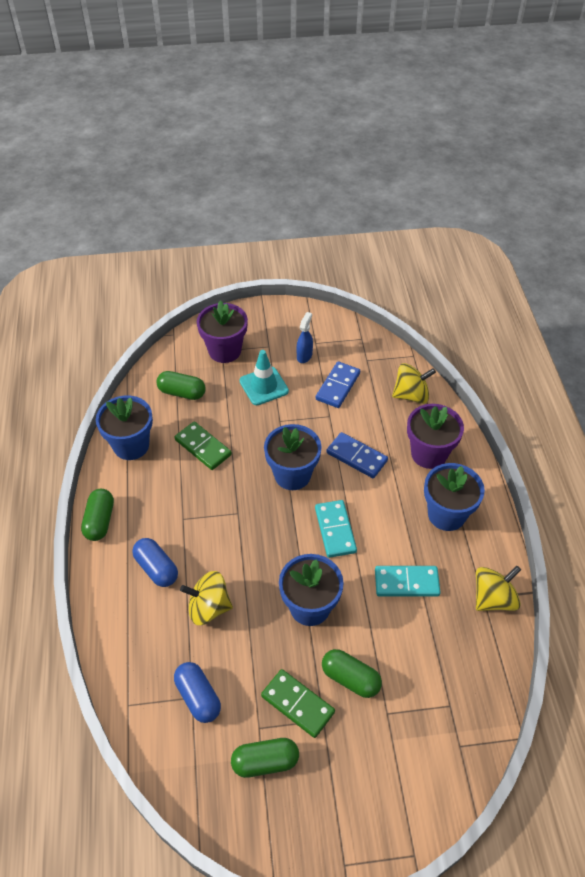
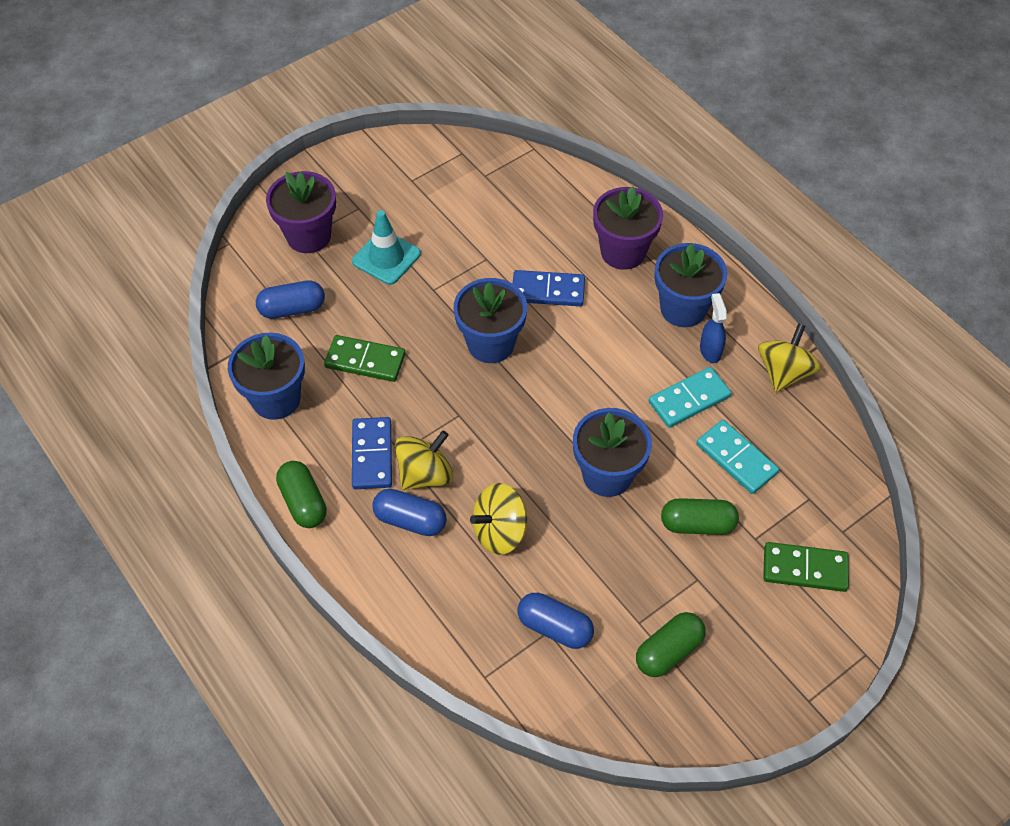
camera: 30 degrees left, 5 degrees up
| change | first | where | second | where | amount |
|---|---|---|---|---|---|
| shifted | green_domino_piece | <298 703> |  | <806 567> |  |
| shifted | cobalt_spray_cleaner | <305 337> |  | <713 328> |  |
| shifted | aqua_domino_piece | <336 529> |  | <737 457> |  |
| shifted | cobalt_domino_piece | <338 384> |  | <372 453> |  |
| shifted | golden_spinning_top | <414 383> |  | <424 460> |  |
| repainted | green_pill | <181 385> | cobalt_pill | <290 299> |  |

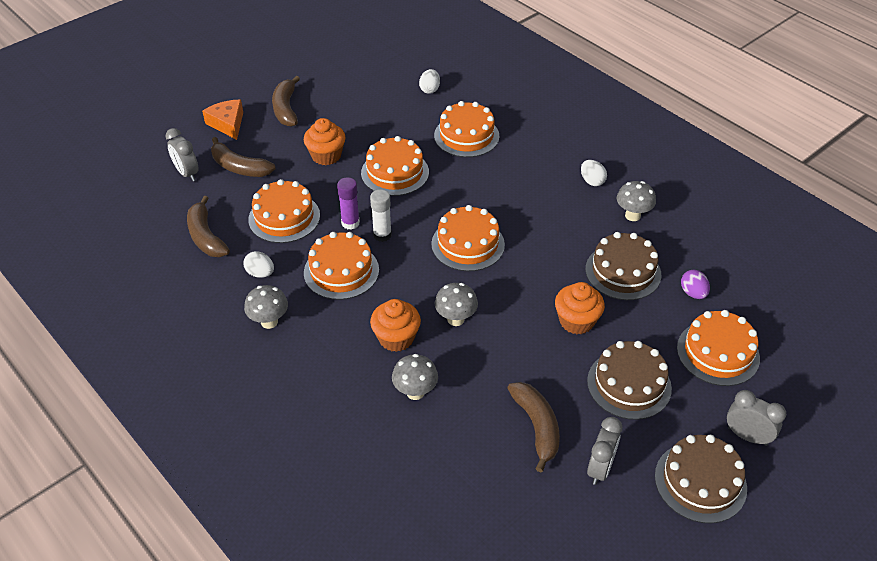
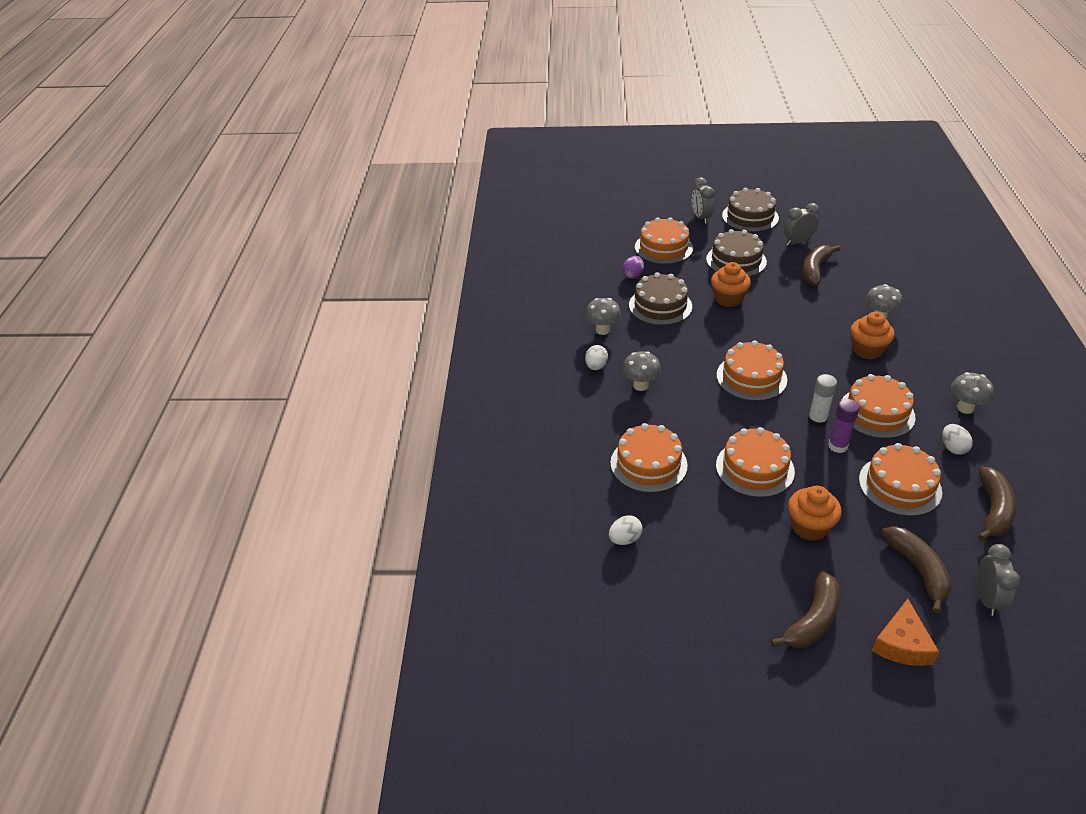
camera: 135 degrees left, 5 degrees down
| change | first | where | second | where | amount |
|---|---|---|---|---|---|
| shifted | gray_fungus | <456 304> |  | <641 371> |  |

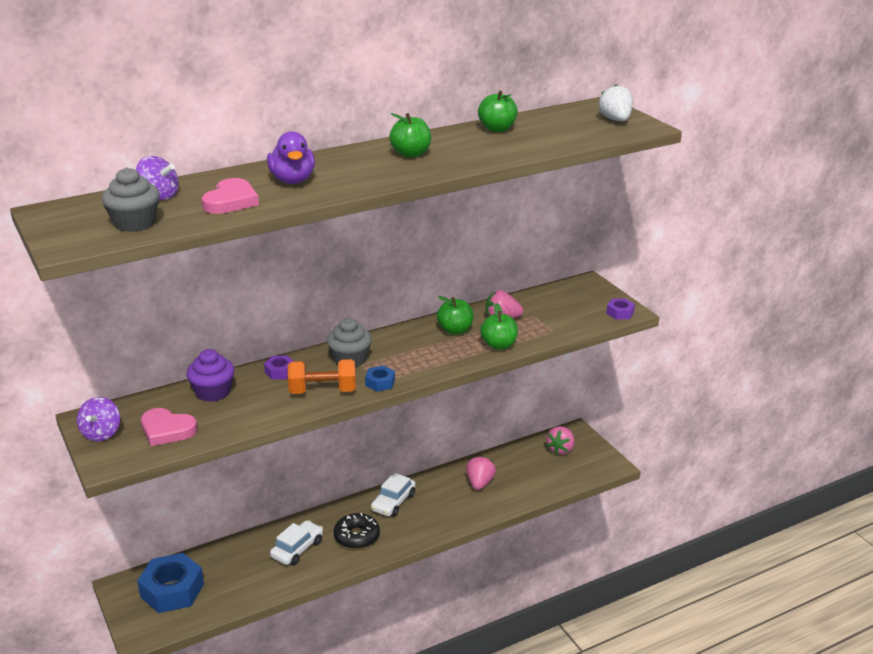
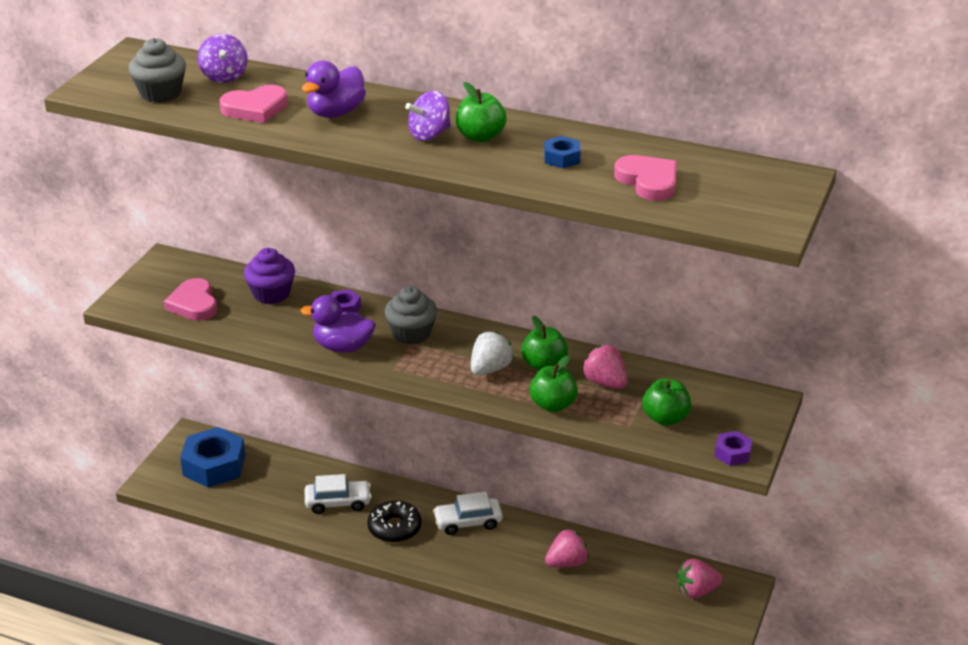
camera: 50 degrees right, 5 degrees up
| change | first | where | second | where | amount |
|---|---|---|---|---|---|
| new |  |  | rosy_heart_shape | <645 178> |  |
| shifted | purple_spinning_top | <98 419> |  | <428 116> |  |
| shifted | cobalt_nut | <380 379> |  | <562 152> |  |
| shifted | green_toy_apple | <498 111> |  | <666 402> |  |
| shifted | pure_white_berry | <616 102> |  | <492 353> |  |
| swapped | orange_hand_weight | <322 376> | purple_toy_duck | <338 324> |  |

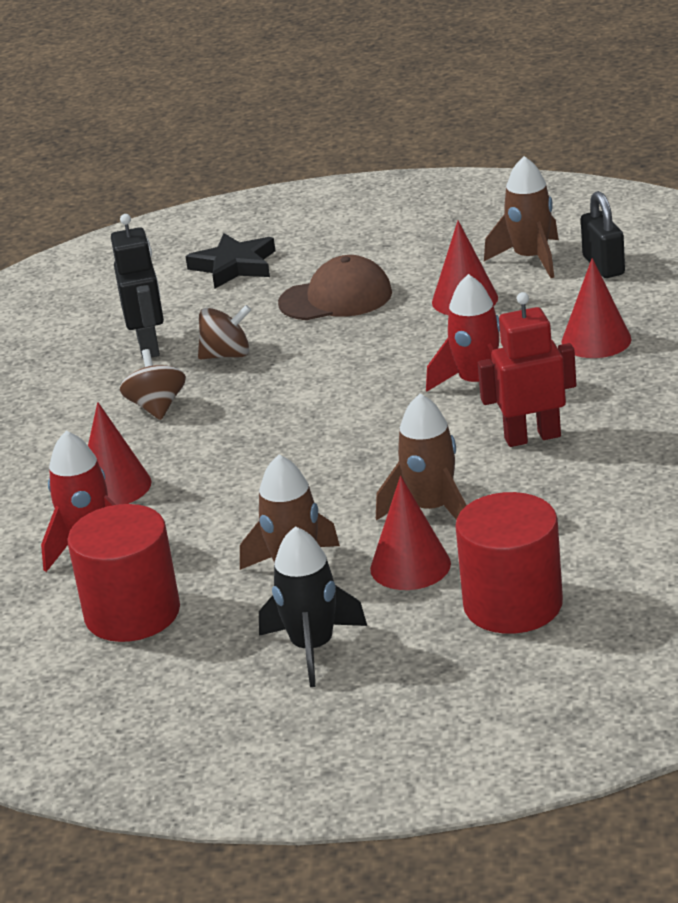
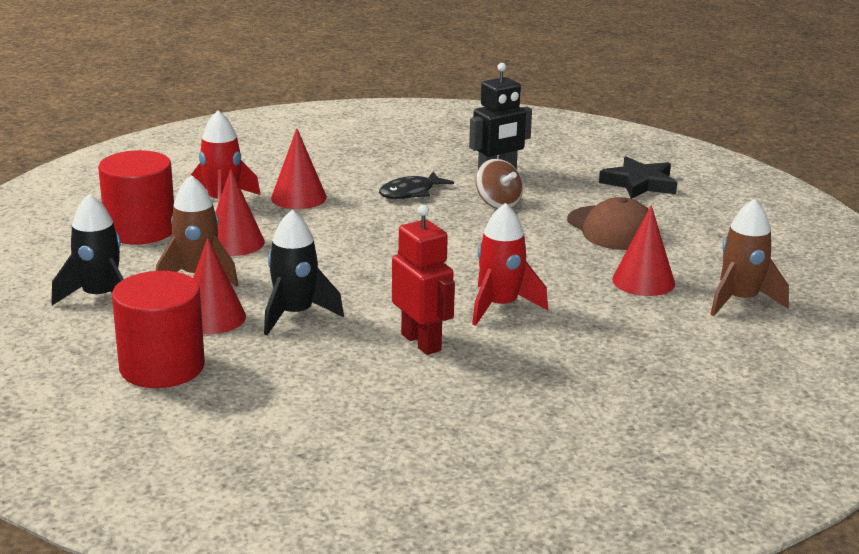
camera: 65 degrees right, 5 degrees down
| change | first | where | second | where | amount |
|---|---|---|---|---|---|
| gone | black_padlock | <603 234> |  |  |  |
| shifted | red_cone | <596 308> |  | <240 212> |  |
| swapped | brown_spinning_top | <153 384> | black_fish | <416 185> |  |
| repainted | brown_rocket | <421 457> | black_rocket | <304 272> |  |

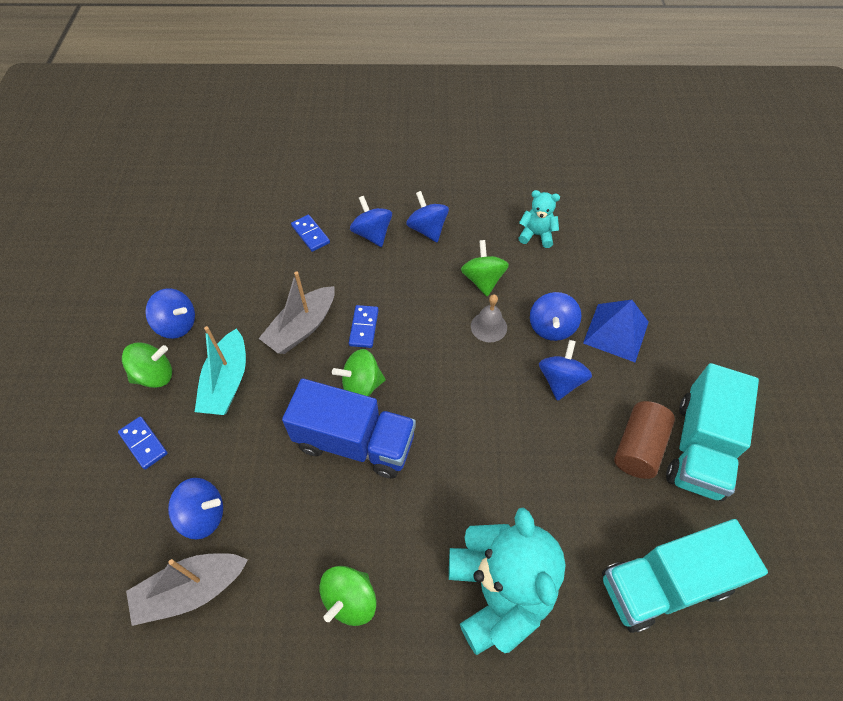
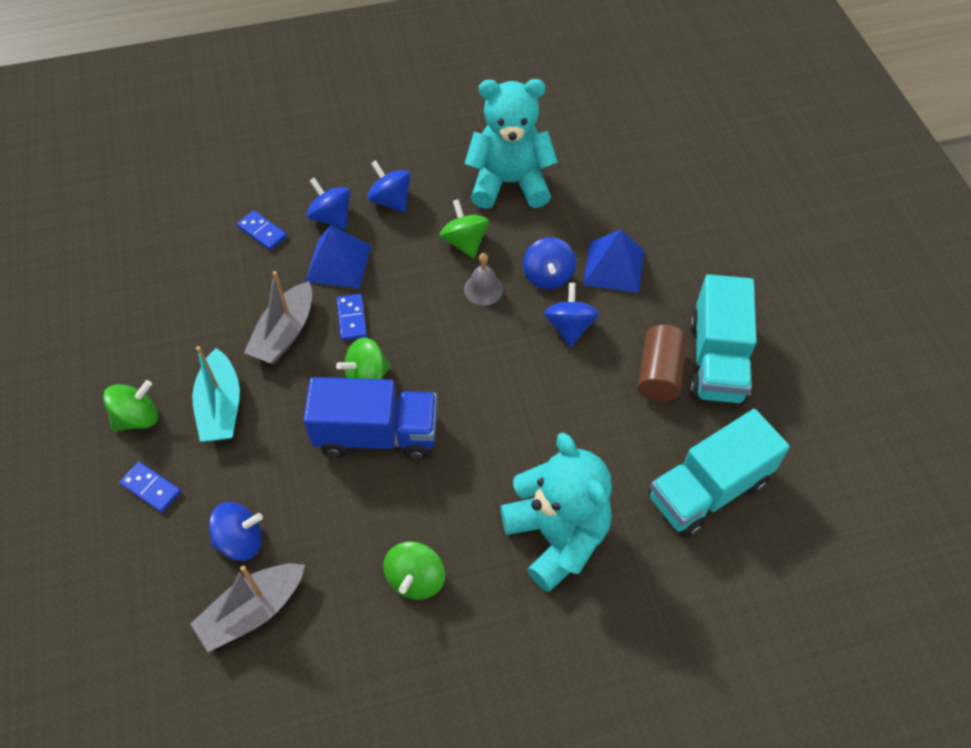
camera: 15 degrees left, 0 degrees up
| change | first | where | second | where | amount |
|---|---|---|---|---|---|
| gone | cobalt_spinning_top | <170 313> |  |  |  |
| new |  |  | cobalt_solid_pyramid | <338 257> |  |
| scaled | aqua_teddy | <539 219> |  | <511 144> | x2.07 |

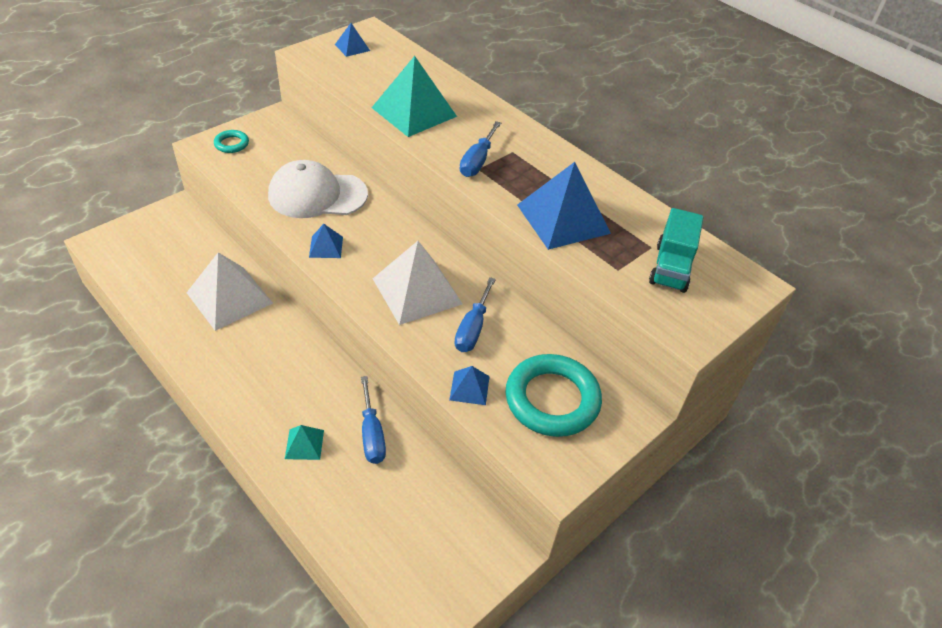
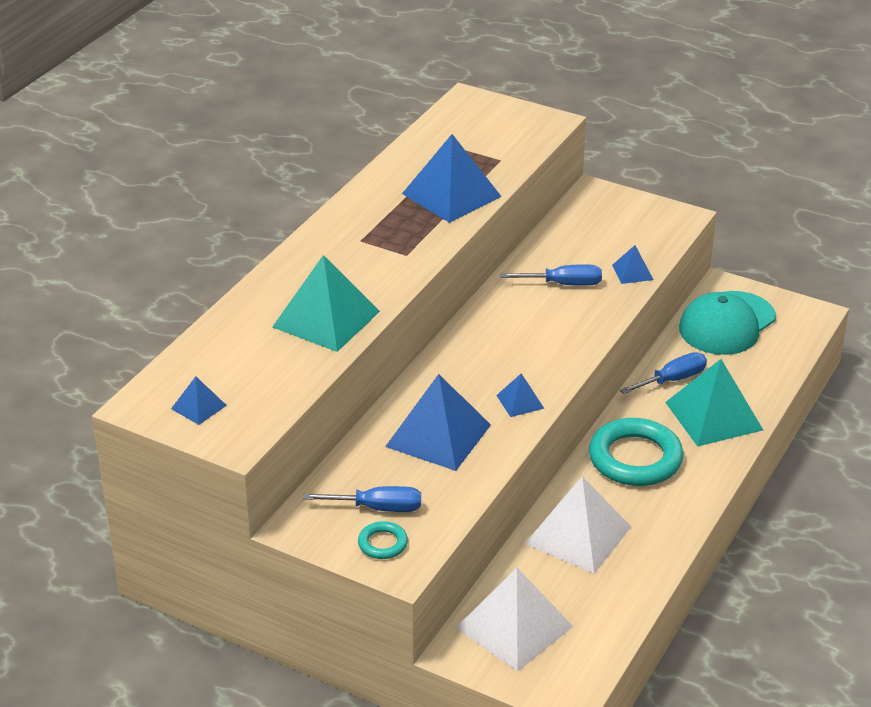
camera: 105 degrees left, 10 degrees down
| change | first | where | second | where | amount |
|---|---|---|---|---|---|
| gone | aqua_truck | <676 250> |  |  |  |
| new |  |  | aqua_peaked_cap | <727 323> |  |
| shifted | pure_white_solid_pyramid | <418 283> |  | <514 620> |  |
| shifted | cobalt_hand_screwdriver | <480 149> |  | <362 499> |  |
| shifted | aqua_hoop | <553 395> |  | <636 452> |  |
| swapped | pure_white_peaked_cap | <318 189> | cobalt_solid_pyramid | <438 422> |  |
| scaled | aqua_solid_pyramid | <304 442> |  | <714 403> | x2.10 |

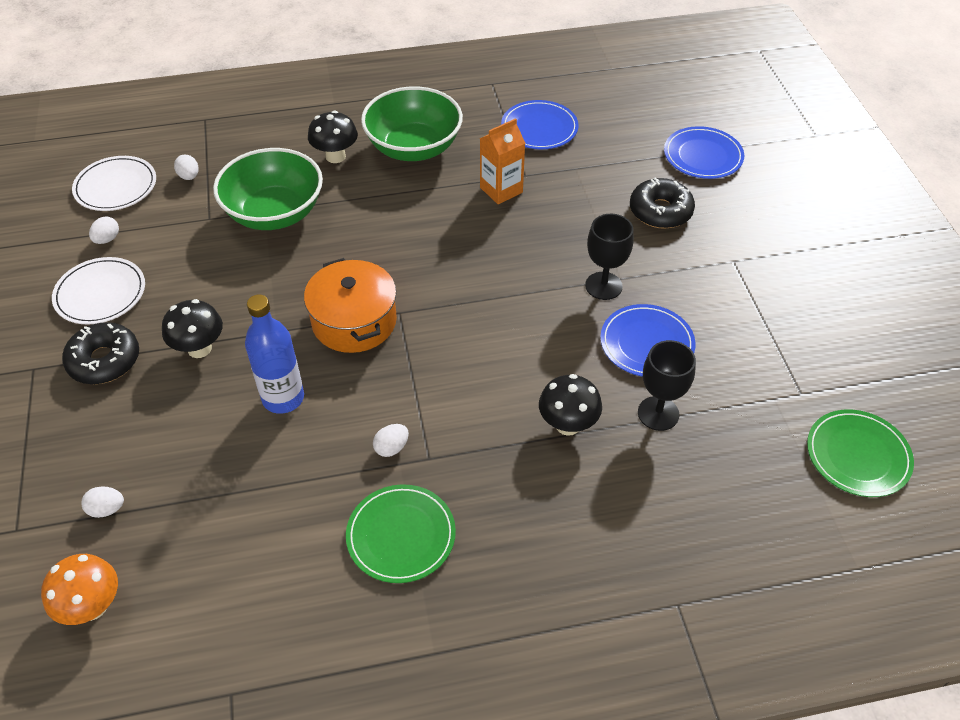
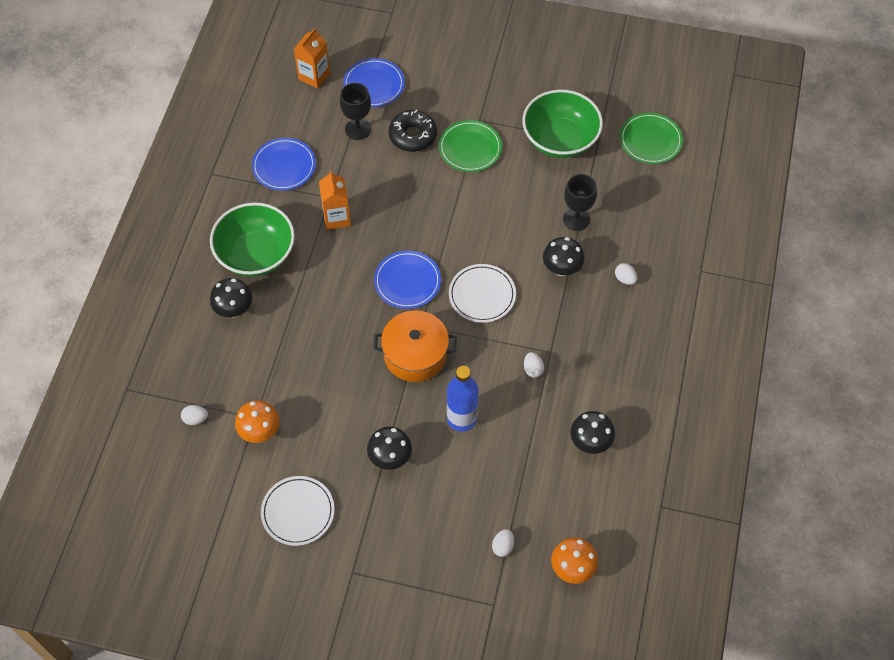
camera: 65 degrees left, 10 degrees up
| change | first | where | second | where | amount |
|---|---|---|---|---|---|
| gone | black_doughnut | <100 353> |  |  |  |
| new |  |  | orange_fungus | <257 421> |  |
| new |  |  | orange_carton | <312 58> |  |
| new |  |  | black_fungus | <592 432> |  |
| shifted | pure_white_dinner_plate | <114 183> |  | <482 293> |  |
| shifted | pure_white_egg | <104 230> |  | <626 274> |  |
| shifted | green_bowl | <268 189> |  | <563 124> |  |
| shifted | green_dinner_plate | <401 533> |  | <470 146> |  |
| shifted | black_wine_glass | <609 257> |  | <355 111> |  |
| shifted | cobalt_dinner_plate | <648 340> |  | <407 280> |  |

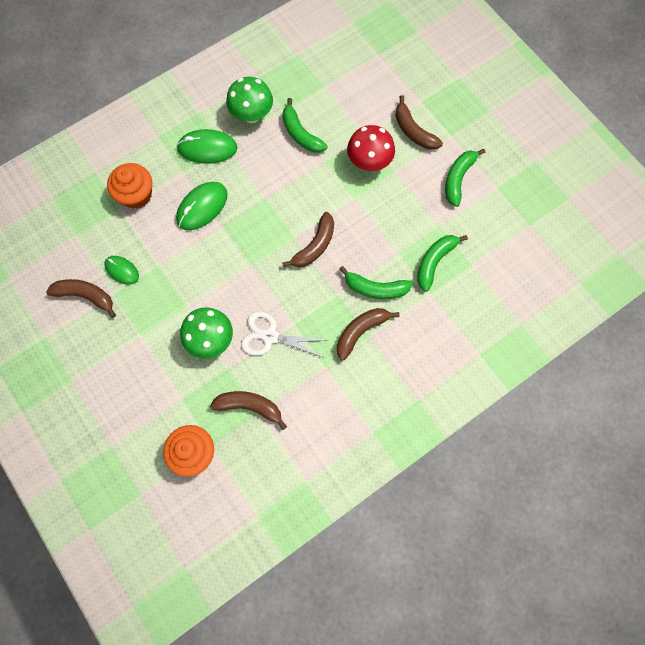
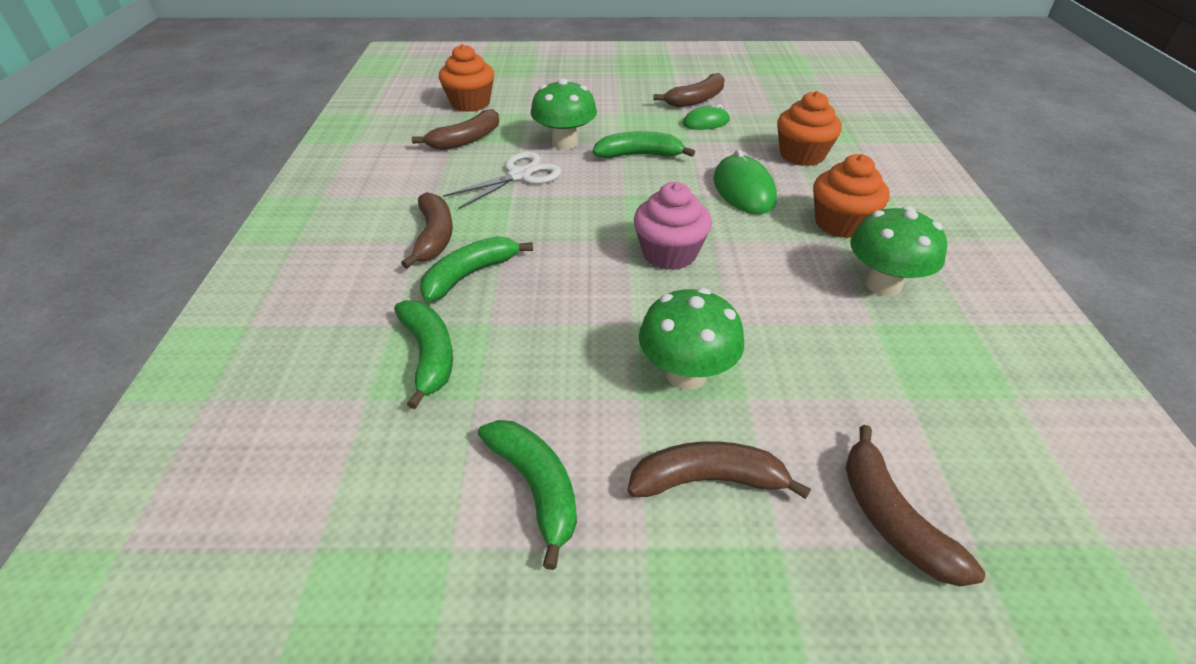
camera: 125 degrees right, 30 degrees down
| change | first | where | second | where | amount |
|---|---|---|---|---|---|
| new |  |  | rosy_muffin | <673 226> |  |
| shifted | brown_banana | <308 239> |  | <915 505> |  |
| shifted | green_banana | <305 125> |  | <644 144> |  |
| swapped | green_mouse | <207 146> | orange_muffin | <851 196> |  |
| repainted | red_fungus | <371 148> | green_fungus | <691 339> |  |

